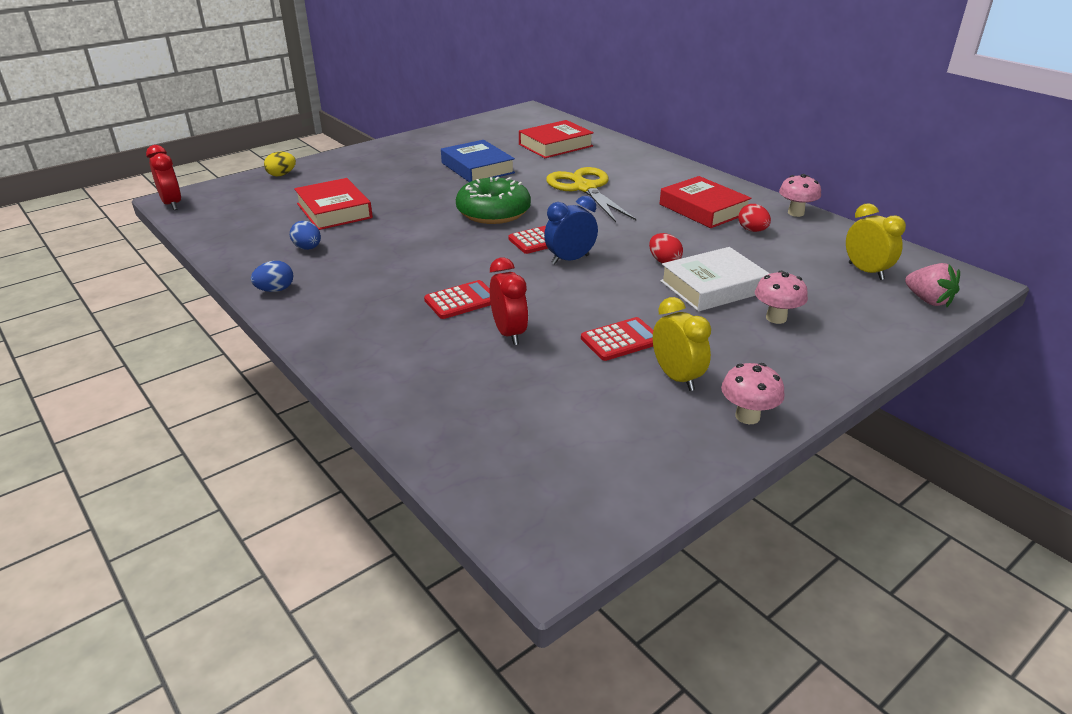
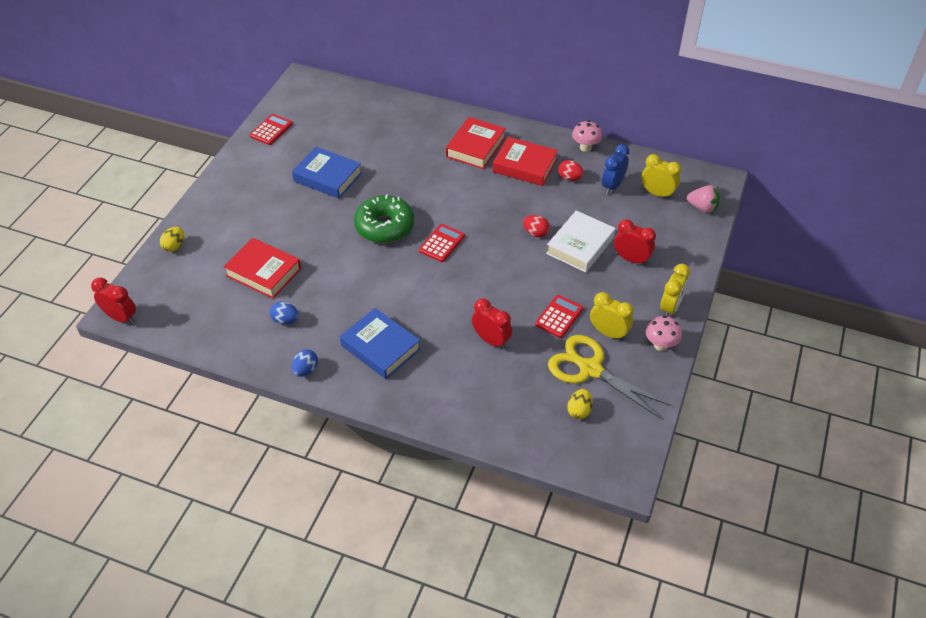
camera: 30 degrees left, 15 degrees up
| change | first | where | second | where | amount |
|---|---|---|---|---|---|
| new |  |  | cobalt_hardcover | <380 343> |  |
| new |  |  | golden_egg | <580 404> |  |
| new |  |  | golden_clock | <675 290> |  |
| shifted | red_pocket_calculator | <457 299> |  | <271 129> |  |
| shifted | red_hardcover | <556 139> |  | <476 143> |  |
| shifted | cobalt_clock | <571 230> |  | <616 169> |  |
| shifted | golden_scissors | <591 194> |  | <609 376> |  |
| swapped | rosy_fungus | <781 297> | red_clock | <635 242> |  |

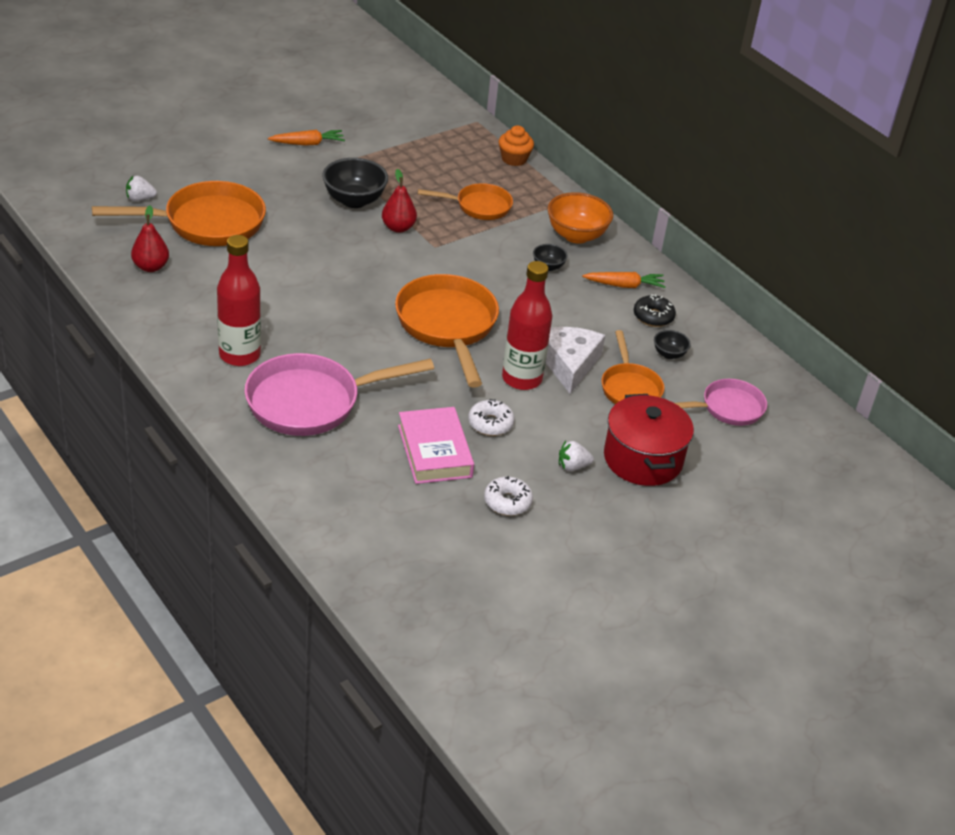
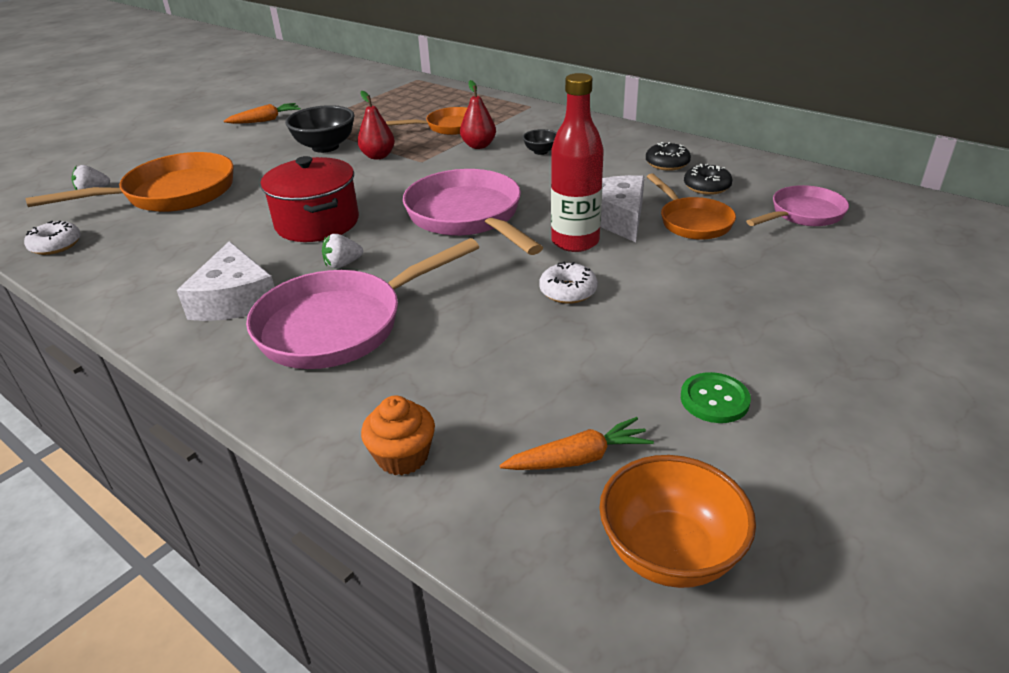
camera: 10 degrees left, 5 degrees down
| change | first | where | second | where | amount |
|---|---|---|---|---|---|
| gone | rosy_hardcover | <436 445> |  |  |  |
| new |  |  | green_sewing_button | <716 397> |  |
| shifted | red_pear | <150 238> |  | <478 114> |  |
| shifted | pure_white_doughnut | <508 496> |  | <52 238> |  |
| shifted | orange_muffin | <516 145> |  | <398 436> |  |
| shifted | orange_bowl | <580 218> |  | <677 521> |  |
| shifted | pure_white_berry | <576 456> |  | <342 251> |  |
| shifted | orange_toy_carrot | <624 280> |  | <577 443> |  |
| shifted | red_cooking_pot | <649 440> |  | <310 199> |  |
| swapped | red_flask | <239 300> | pure_white_cheese_wedge | <225 281> |  |
| swapped | black_bowl | <672 344> | black_doughnut | <708 179> |  |
| repainted | orange_skillet | <447 331> | rosy_skillet | <473 212> |  |

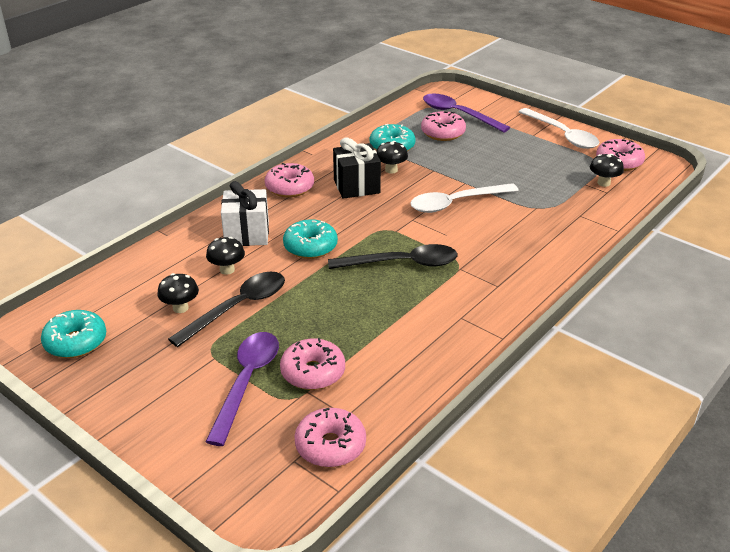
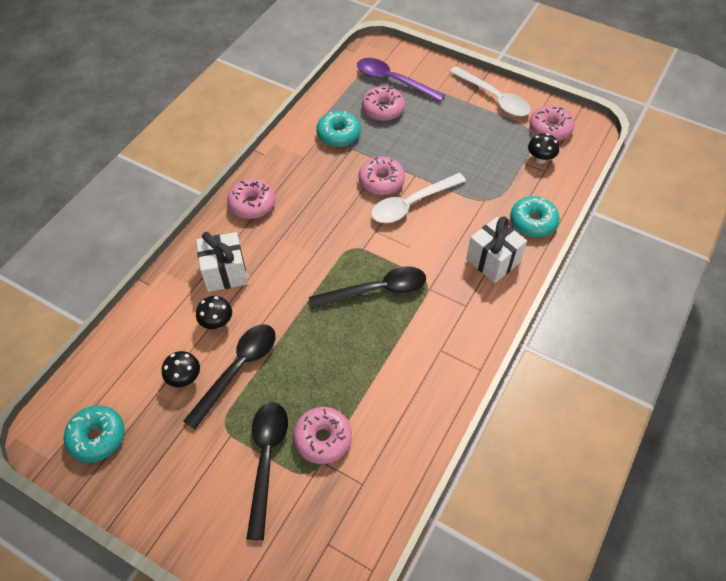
camera: 10 degrees left, 20 degrees up
| change | first | where | second | where | amount |
|---|---|---|---|---|---|
| gone | black_present | <357 168> |  |  |  |
| gone | black_fungus | <392 157> |  |  |  |
| new |  |  | pure_white_present | <496 250> |  |
| shifted | aqua_doughnut | <310 239> |  | <534 217> |  |
| shifted | rosy_doughnut | <330 438> |  | <382 175> |  |
| repainted | purple_teaspoon | <242 389> | black_teaspoon | <267 471> |  |

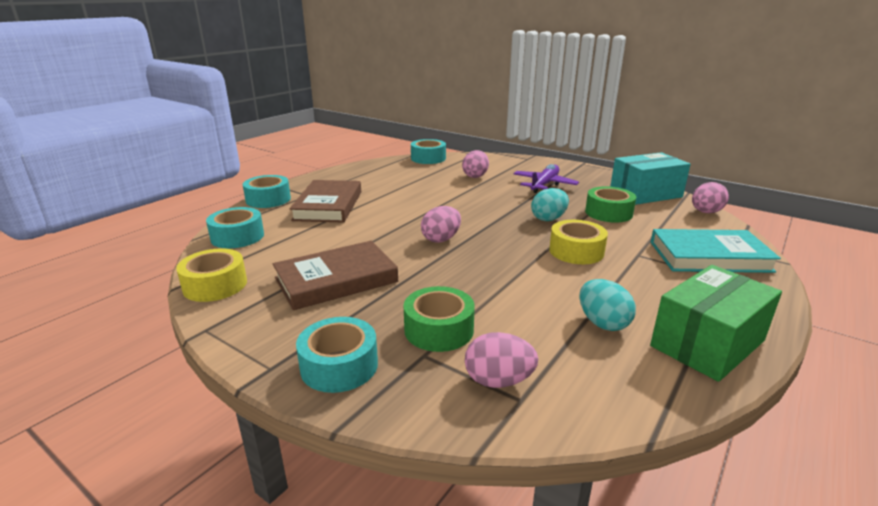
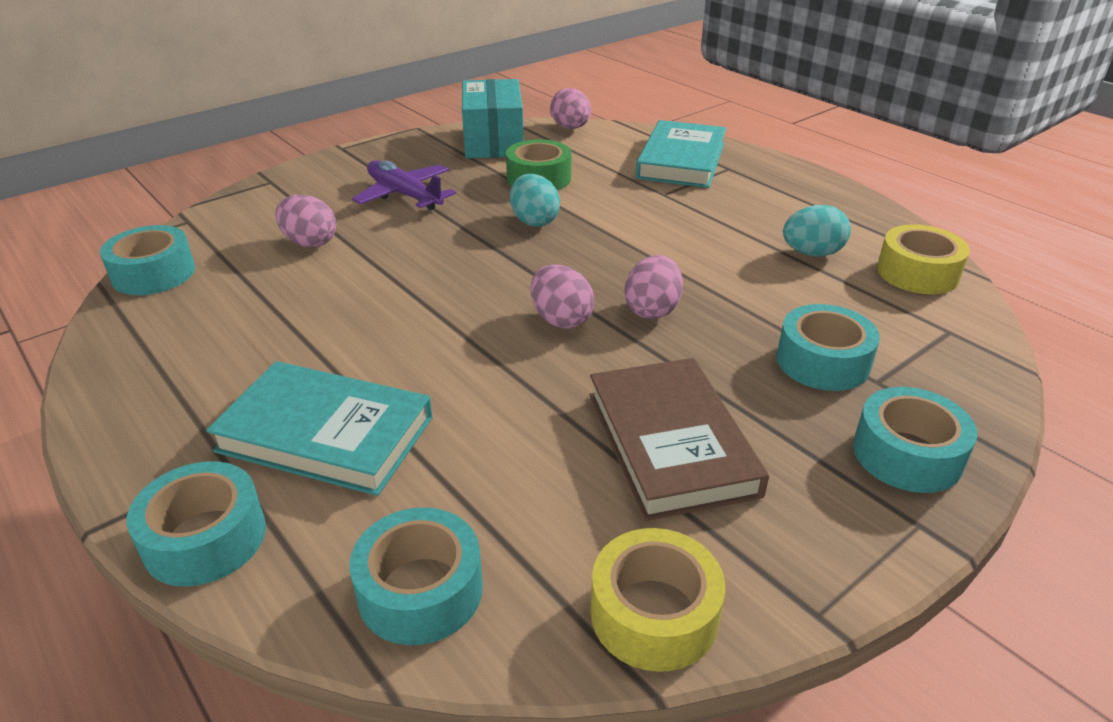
camera: 75 degrees left, 10 degrees up
| change | first | where | second | where | amount |
|---|---|---|---|---|---|
| gone | green_parcel | <716 323> |  |  |  |
| shifted | rosy_egg | <501 360> |  | <653 287> |  |
| shifted | golden_sticky_tape | <578 242> |  | <923 259> |  |
| repainted | brown_hardcover | <325 201> | aqua_hardcover | <319 428> |  |
| repainted | green_sticky_tape | <439 319> | aqua_sticky_tape | <828 347> |  |

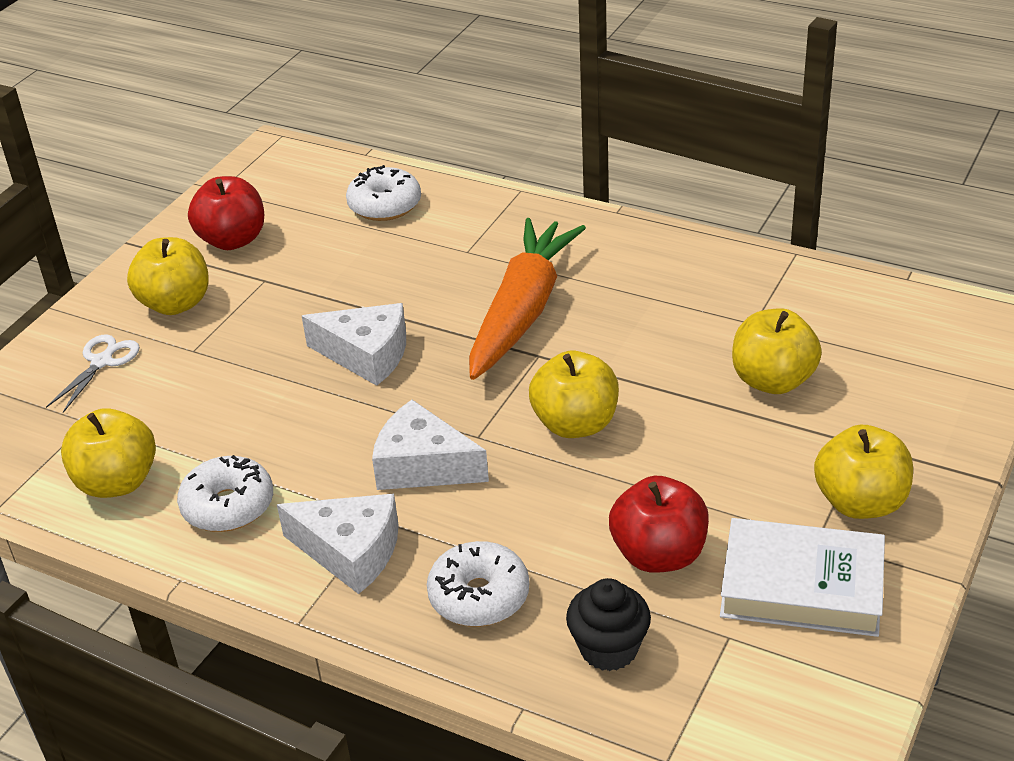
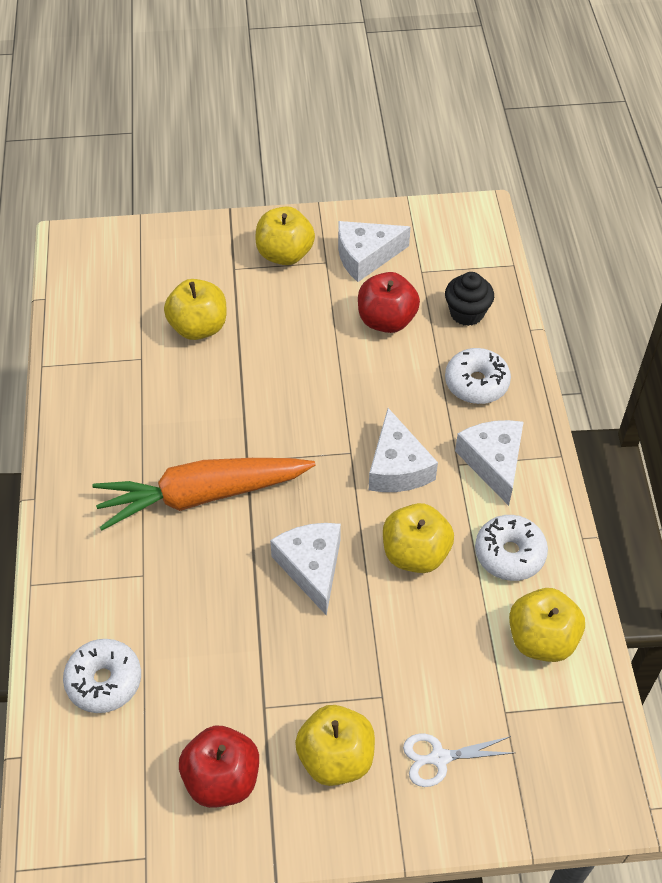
camera: 125 degrees left, 15 degrees up
| change | first | where | second | where | amount |
|---|---|---|---|---|---|
| shifted | golden_toy_apple | <574 394> |  | <418 538> |  |
| swapped | pure_white_hardcover | <802 577> | pure_white_cheese_wedge | <374 251> |  |

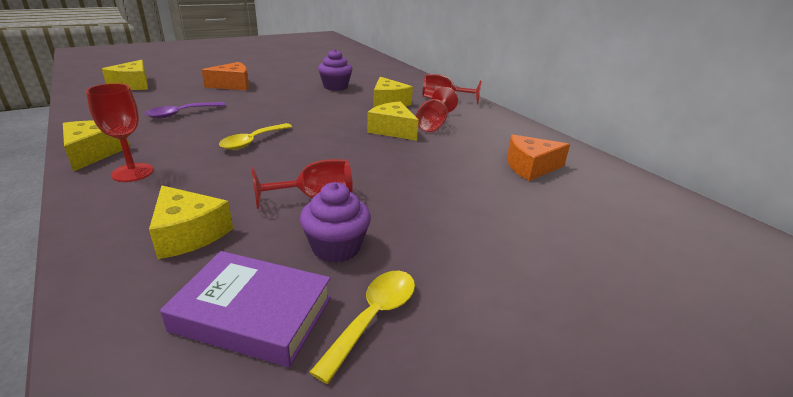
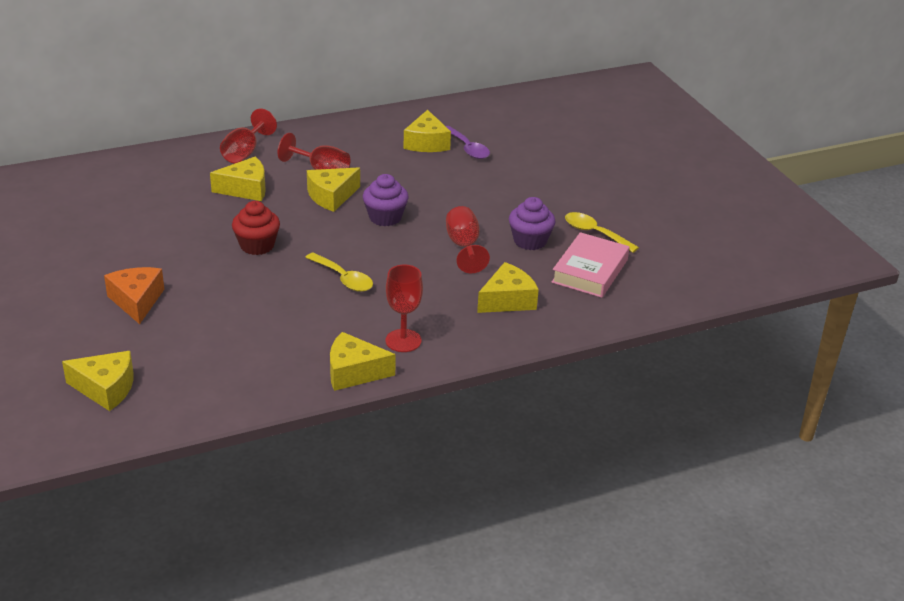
camera: 80 degrees left, 5 degrees up
| change | first | where | second | where | amount |
|---|---|---|---|---|---|
| new |  |  | red_muffin | <256 228> |  |
| shifted | purple_teaspoon | <185 110> |  | <468 142> |  |
| shifted | purple_muffin | <335 70> |  | <386 200> |  |
| repainted | purple_hardcover | <245 309> | rosy_hardcover | <590 265> |  |
| repainted | orange_cheese_wedge | <538 157> | golden_cheese_wedge | <427 131> |  |

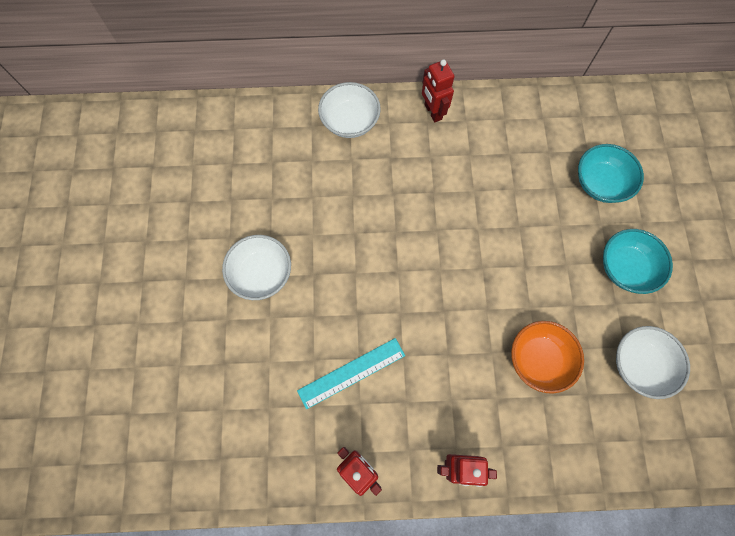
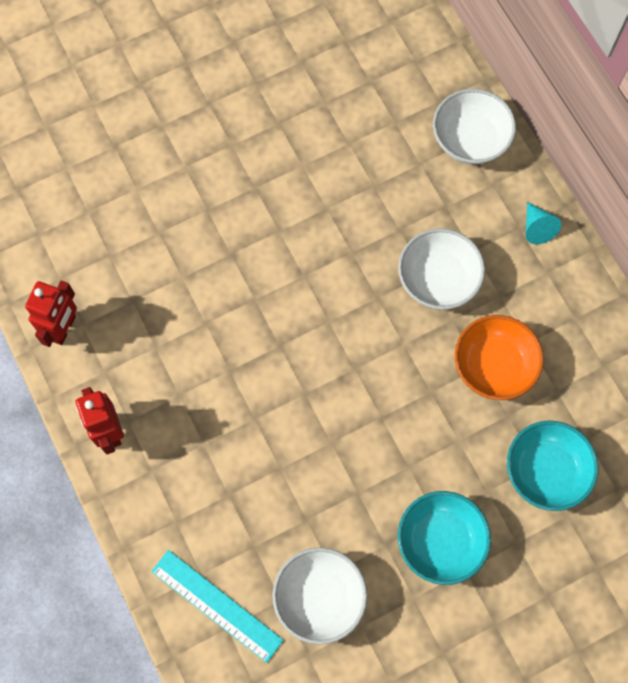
camera: 65 degrees right, 0 degrees up
| change | first | where | second | where | amount |
|---|---|---|---|---|---|
| shifted | pure_white_bowl | <256 267> |  | <441 269> |  |
| shifted | aqua_ruler | <351 373> |  | <217 606> |  |
| shifted | orange_bowl | <547 357> |  | <499 357> |  |
| swapped | red_toy_robot | <438 91> | aqua_cone | <543 223> |  |

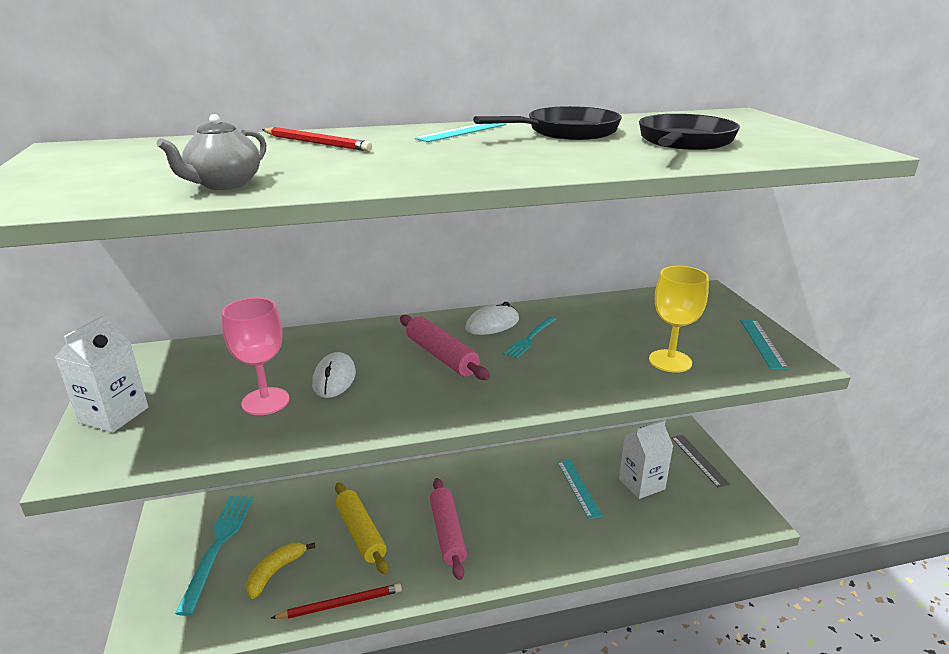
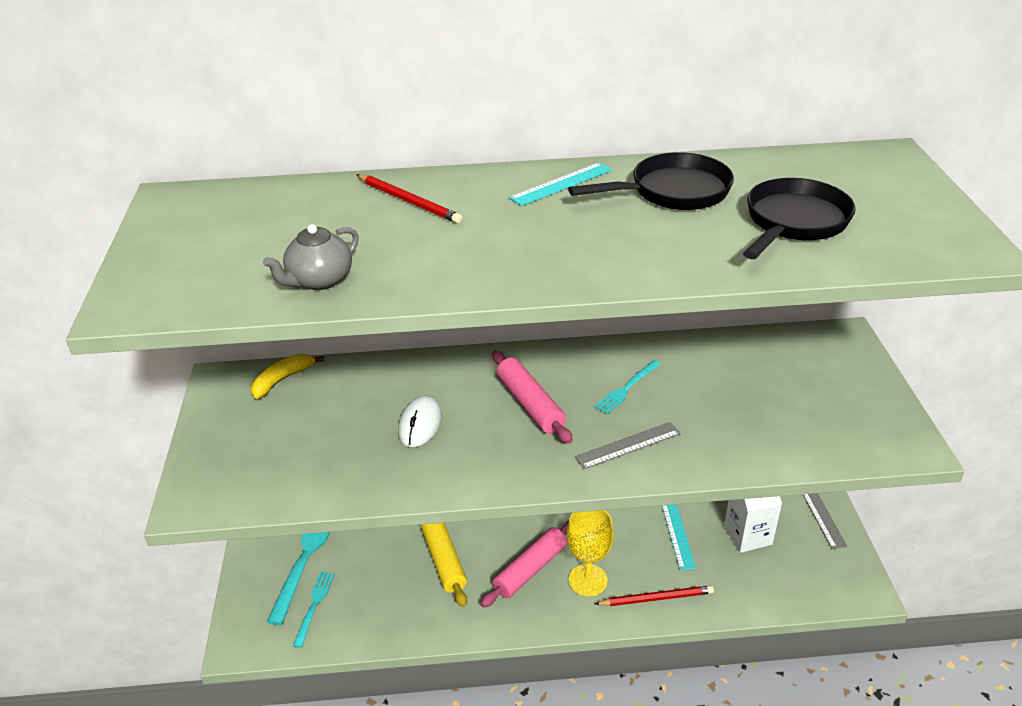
camera: 10 degrees right, 10 degrees up
| change | first | where | second | where | amount |
|---|---|---|---|---|---|
| gone | pure_white_carton | <101 374> |  |  |  |
| gone | rosy_wine_glass | <255 356> |  |  |  |
| gone | pure_white_mouse | <492 318> |  |  |  |
| gone | aqua_ruler | <764 344> |  |  |  |
| new |  |  | aqua_table_fork | <314 610> |  |
| new |  |  | gray_ruler | <628 445> |  |
| shifted | golden_banana | <280 570> |  | <287 376> |  |
| shifted | red_wooden_pencil | <336 601> |  | <654 595> |  |
| shifted | golden_wine_glass | <679 319> |  | <590 553> |  |
| rotated | rosy_pastry_roller | <448 529> |  | <525 564> | 45 degrees clockwise |

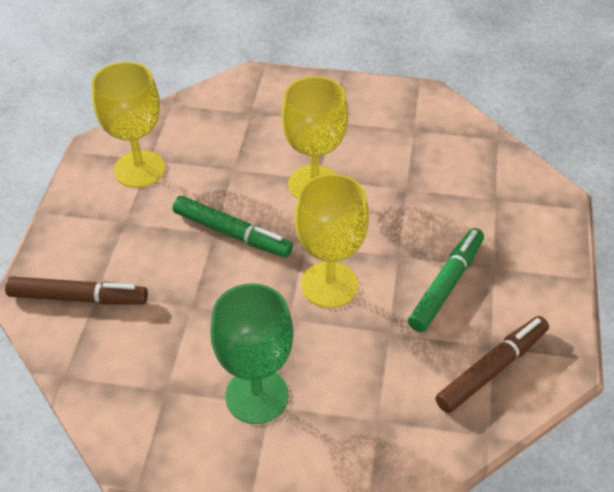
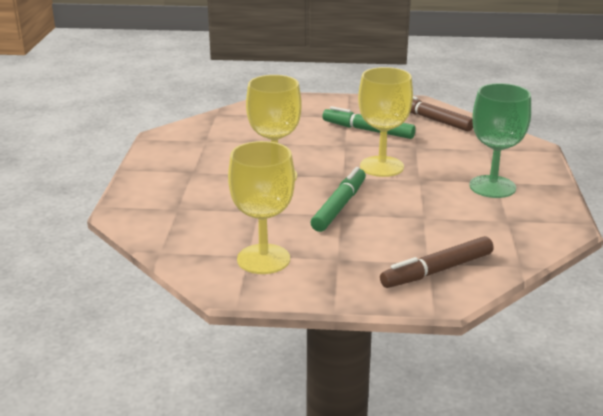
camera: 95 degrees left, 20 degrees down
| change | first | where | second | where | amount |
|---|---|---|---|---|---|
| rotated | brown_felt_pen | <76 290> |  | <437 262> | 120 degrees counterclockwise |

